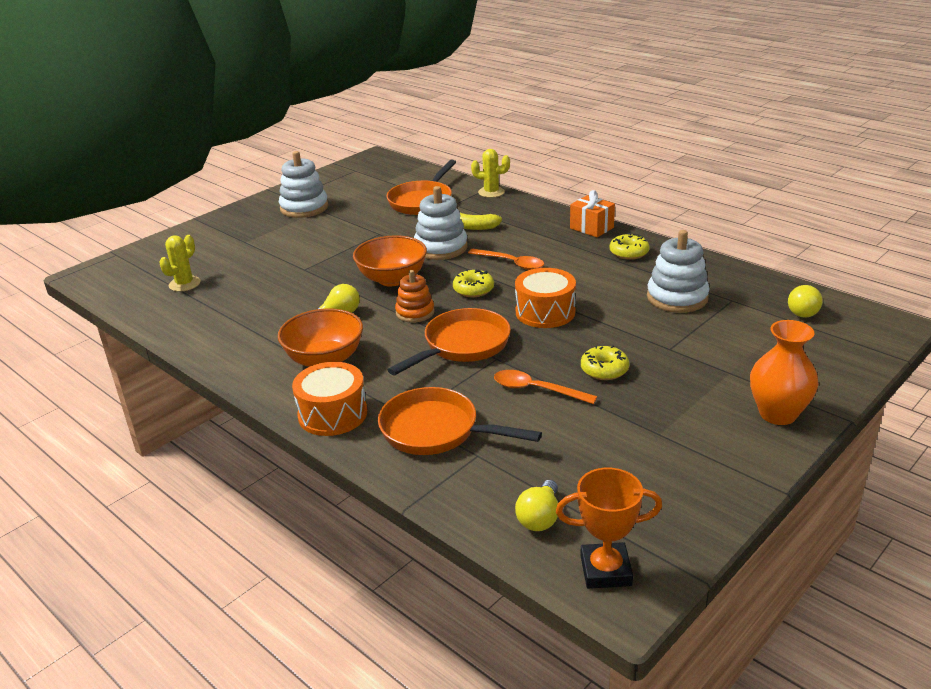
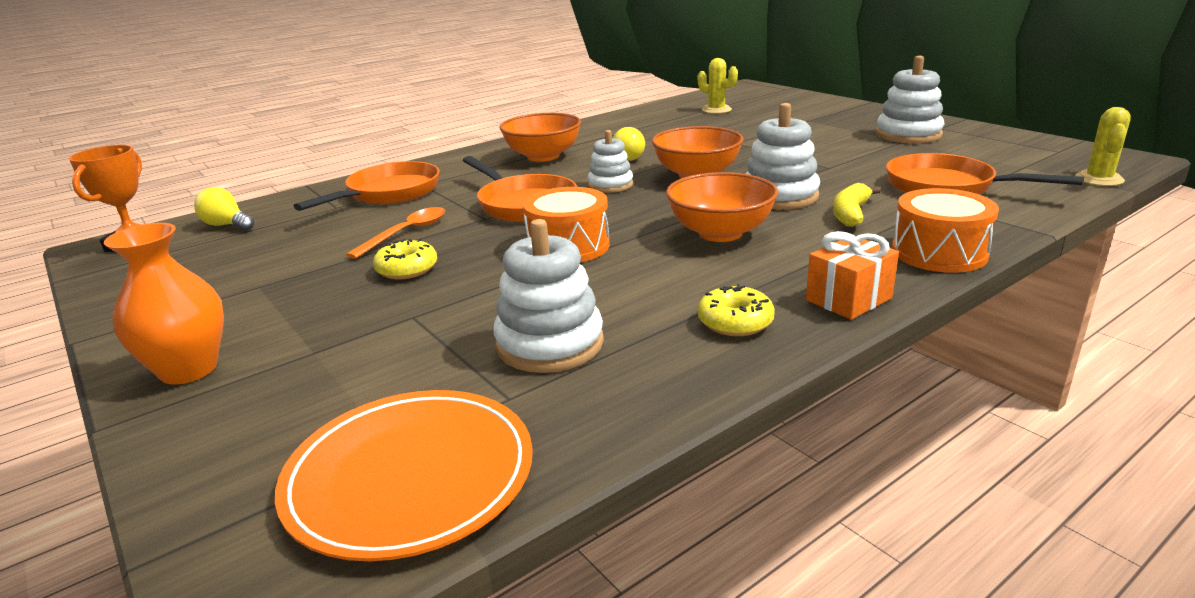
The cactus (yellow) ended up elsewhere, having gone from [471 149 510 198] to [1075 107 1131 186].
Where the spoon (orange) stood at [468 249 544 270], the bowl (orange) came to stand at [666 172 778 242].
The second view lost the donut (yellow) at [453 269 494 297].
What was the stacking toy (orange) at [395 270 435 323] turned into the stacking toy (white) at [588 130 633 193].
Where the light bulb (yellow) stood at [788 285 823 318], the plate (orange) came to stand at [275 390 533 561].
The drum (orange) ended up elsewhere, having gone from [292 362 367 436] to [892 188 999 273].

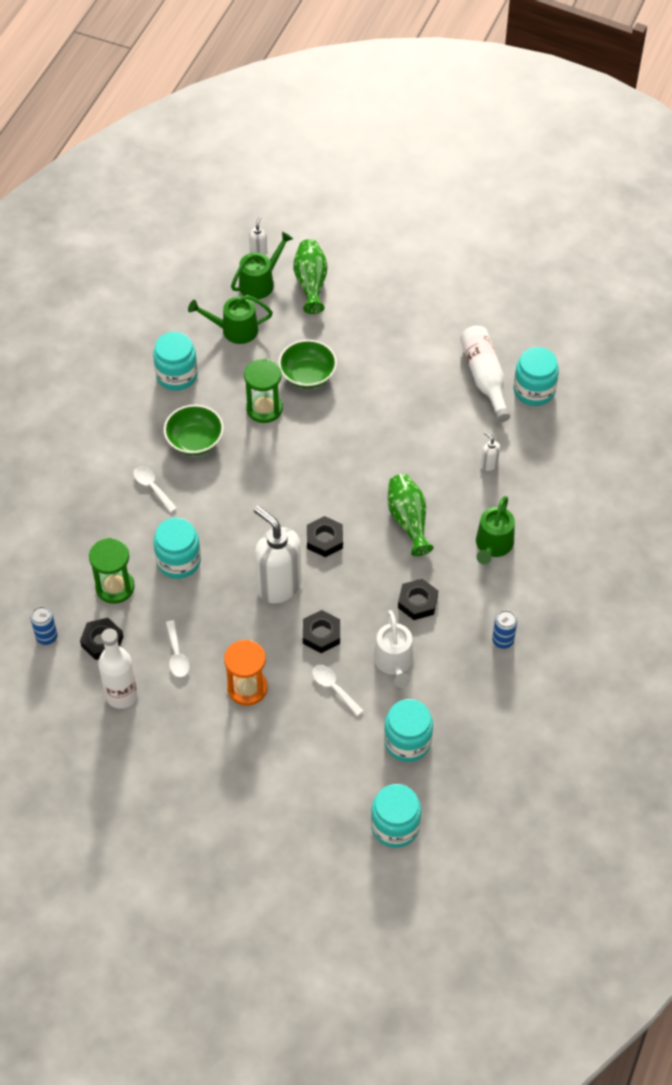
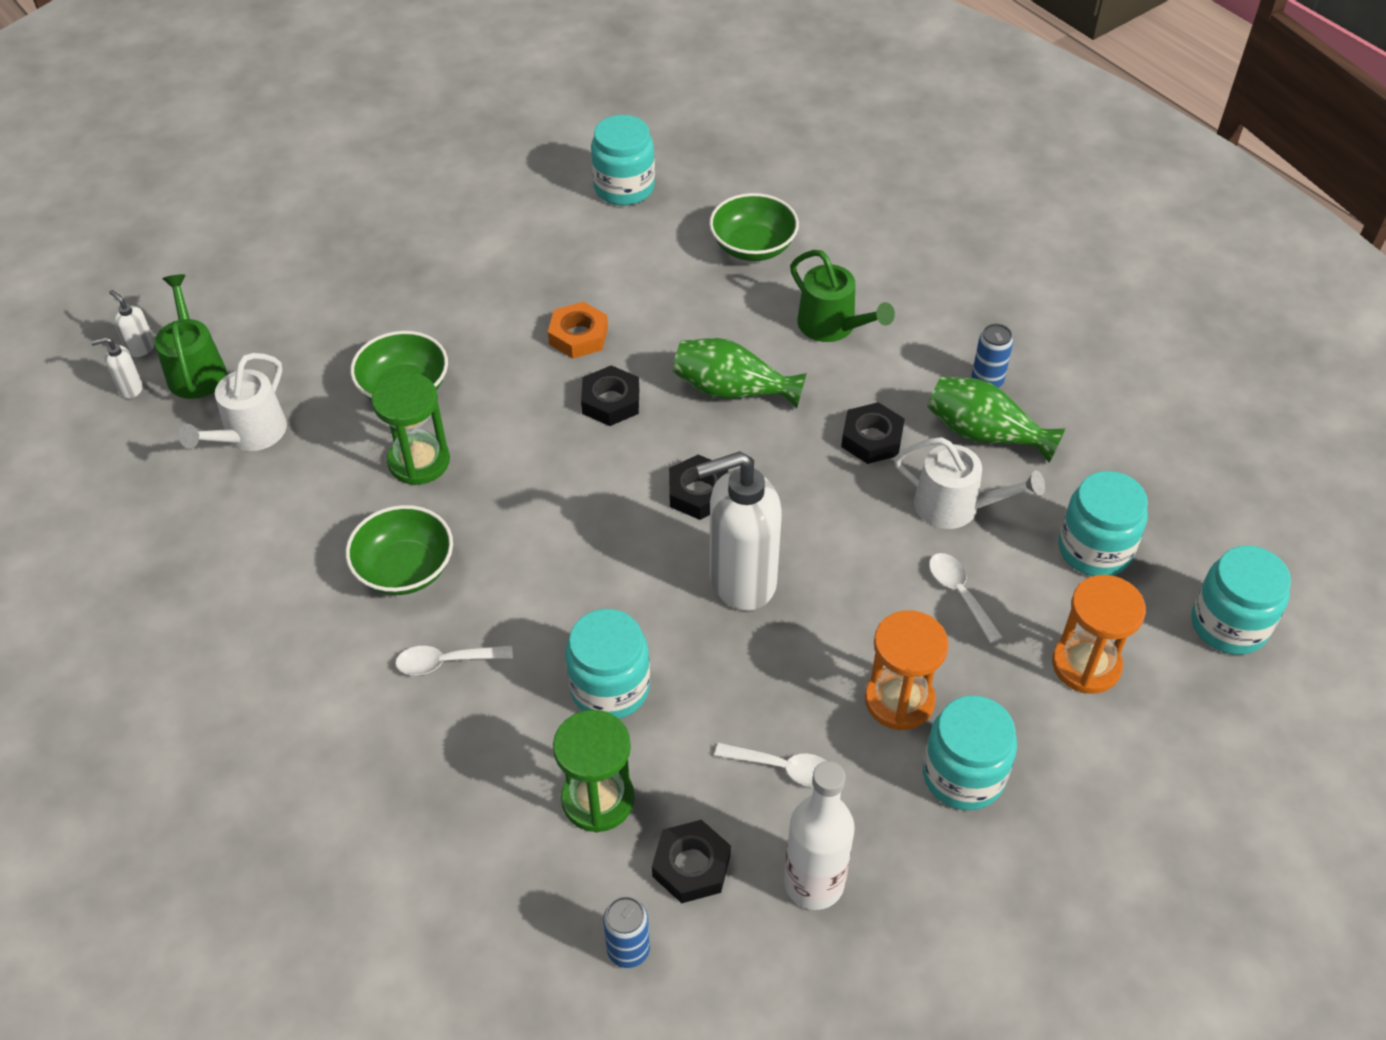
The vase (green) ended up elsewhere, having gone from [293 239 328 314] to [927 376 1065 463].
What was the watering can (green) at [188 295 273 344] turned into the watering can (white) at [178 353 287 451].
The second view lost the bottle (white) at [460 326 510 422].
The jar (turquoise) ended up elsewhere, having gone from [153 332 198 391] to [923 695 1017 810].
The soap dispenser (white) ended up elsewhere, having gone from [481 432 500 471] to [91 337 143 399].
The nut (black) ended up elsewhere, having gone from [303 610 340 653] to [581 365 639 426].
The spoon (white) at [312 665 364 716] ended up facing another way, 75 degrees clockwise from before.
The second view gained the bowl (green) at [709 193 799 261].
The second view gained the nut (orange) at [548 302 608 359].
The second view gained the hourglass (orange) at [1052 575 1146 694].

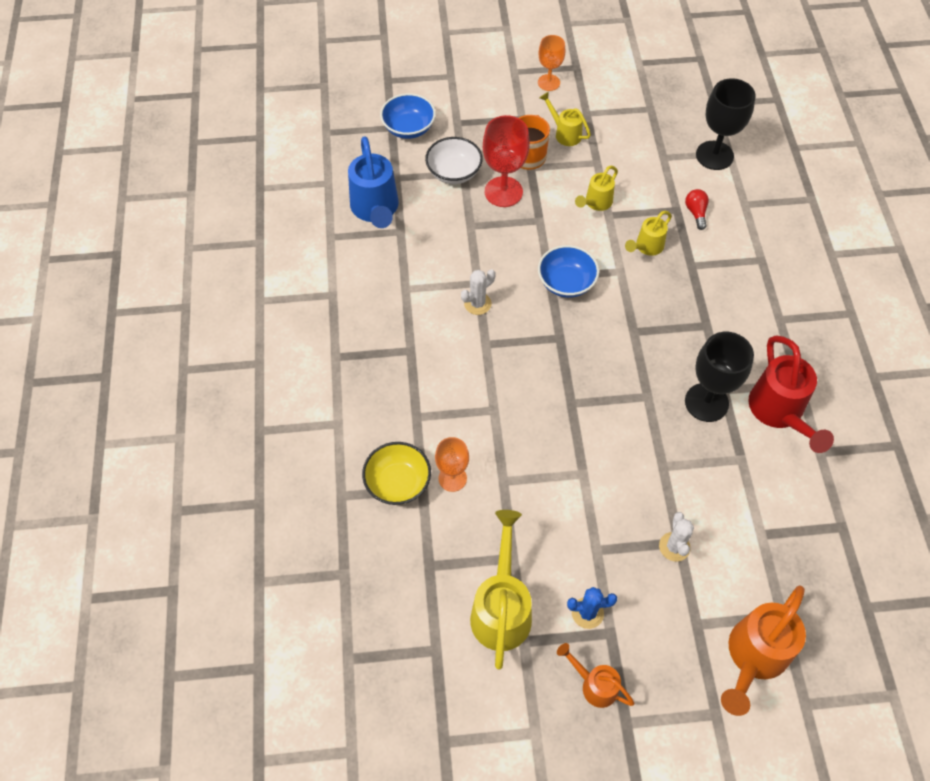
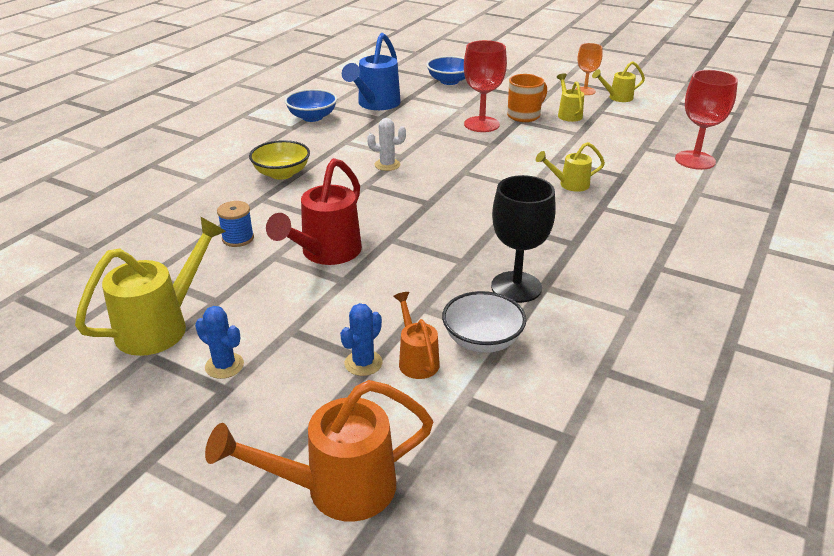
What was the goblet (black) at [696 78 756 170] turned into the goblet (red) at [675 70 738 170].
The bowl (white) ended up elsewhere, having gone from [425 137 483 184] to [442 291 526 353].
The watering can (yellow) ended up elsewhere, having gone from [575 166 618 211] to [592 61 645 102].
The second view lost the light bulb (red) at [685 189 709 230].
The bowl (blue) ended up elsewhere, having gone from [538 245 599 298] to [285 89 337 122].
The watering can (red) ended up elsewhere, having gone from [749 336 834 453] to [266 158 362 265].
Where the goblet (orange) stood at [435 437 469 492], the spool (blue) came to stand at [217 201 254 247].
The bowl (yellow) ended up elsewhere, having gone from [362 442 431 505] to [249 140 310 180].
What was the cactus (white) at [659 512 694 562] turned into the cactus (blue) at [340 303 383 376].
The watering can (orange) ended up elsewhere, having gone from [557 643 634 708] to [393 292 440 379].

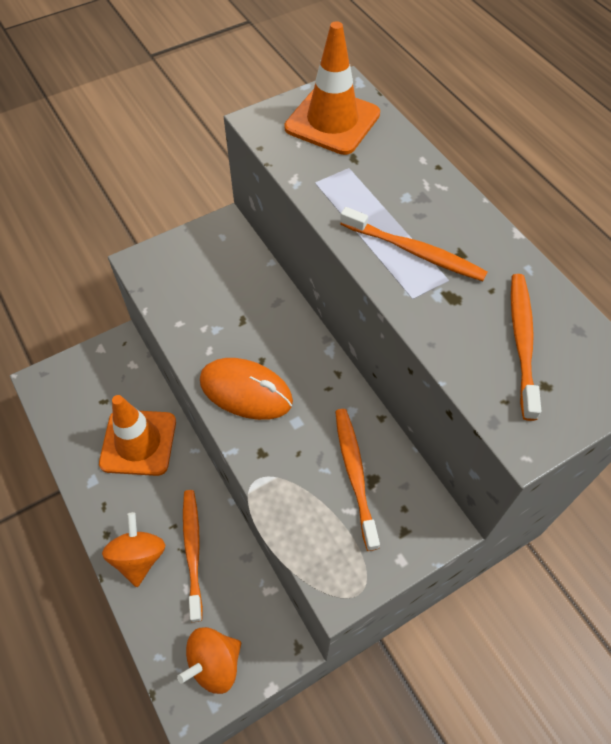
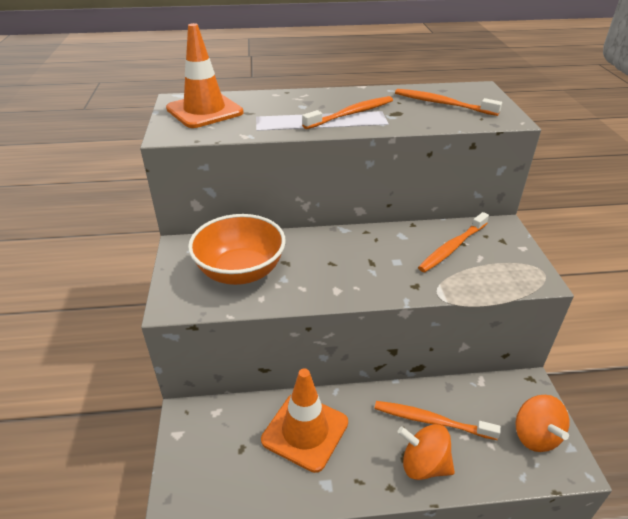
The second view lost the mouse (orange) at [200 358 293 420].
The toothbrush (orange) at [335 409 380 551] ended up facing another way, 60 degrees counterclockwise from before.
The second view gained the bowl (orange) at [188 214 286 285].

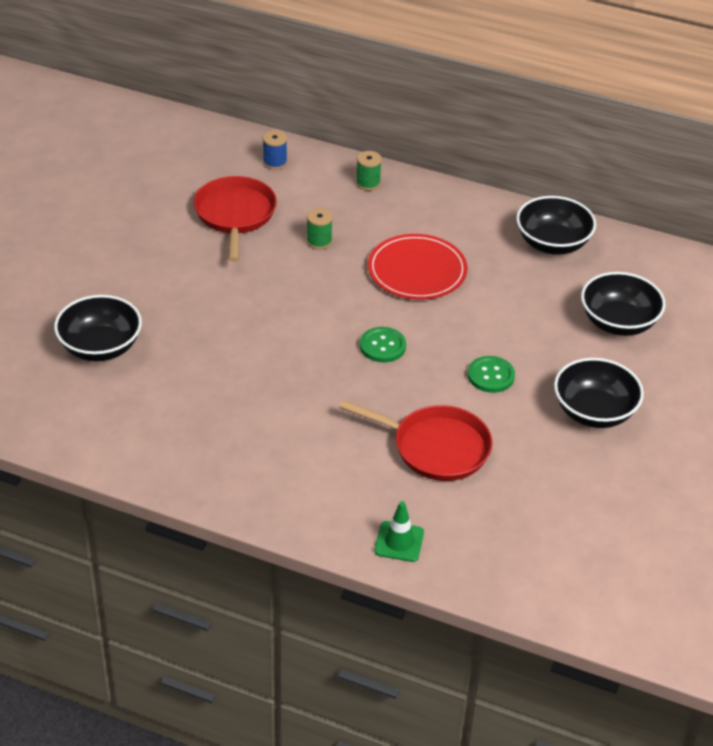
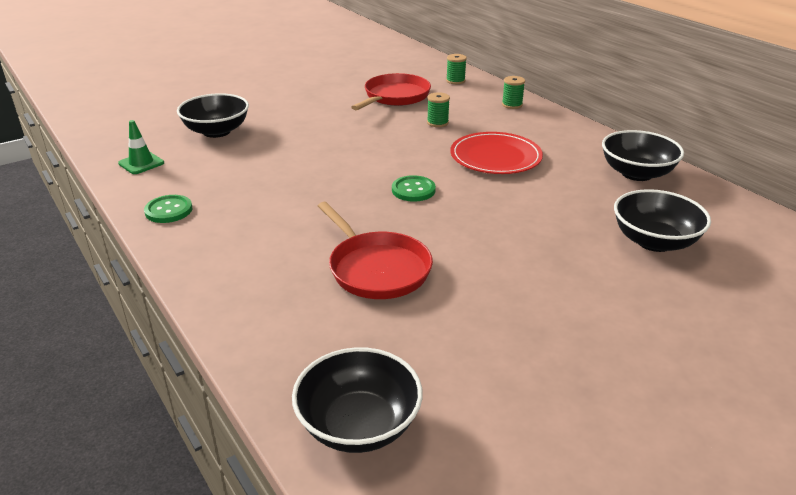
What was the spool (blue) at [263 130 287 170] turned into the spool (green) at [446 54 467 84].
The button (green) ended up elsewhere, having gone from [468 356 515 393] to [144 195 193 223].
The bowl (black) ended up elsewhere, having gone from [554 358 644 428] to [292 347 423 453].
The traffic cone (green) ended up elsewhere, having gone from [375 501 424 562] to [118 120 164 174].

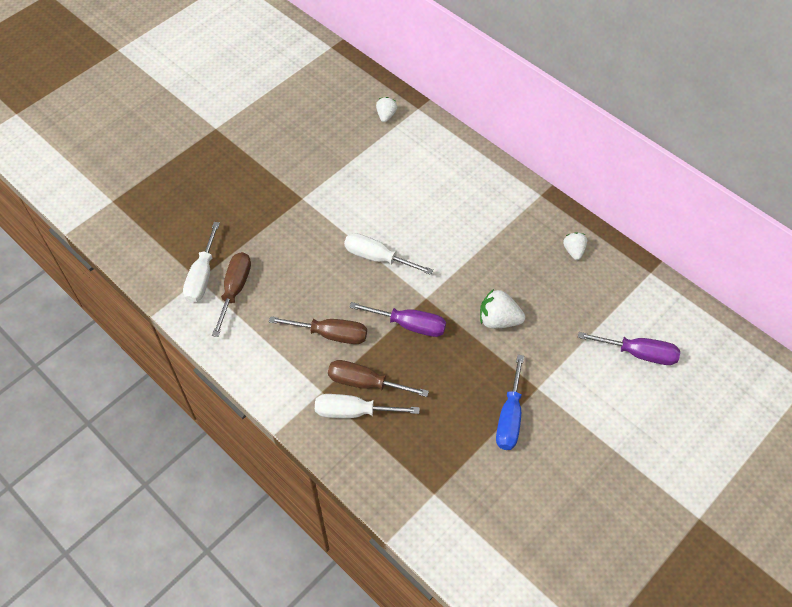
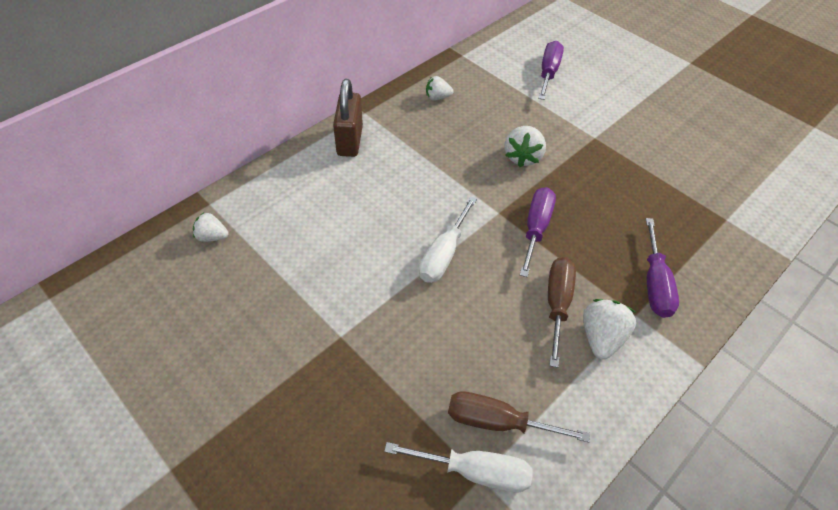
The second view lost the screwdriver (blue) at [496 355 524 450].
The second view lost the screwdriver (brown) at [328 360 429 397].
What was the screwdriver (white) at [315 394 420 418] turned into the screwdriver (purple) at [646 218 679 318].
The second view gained the padlock (brown) at [333 79 363 157].
The second view gained the strawberry (white) at [583 299 636 360].

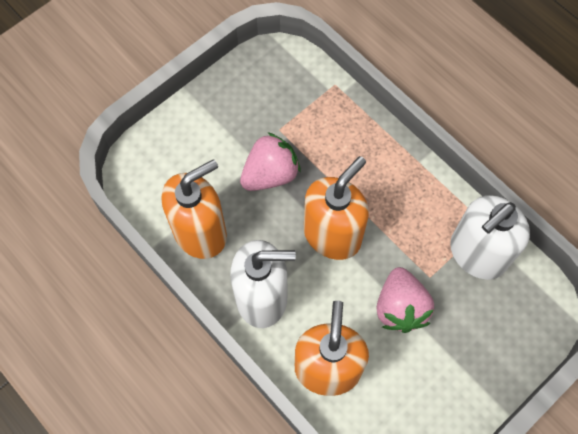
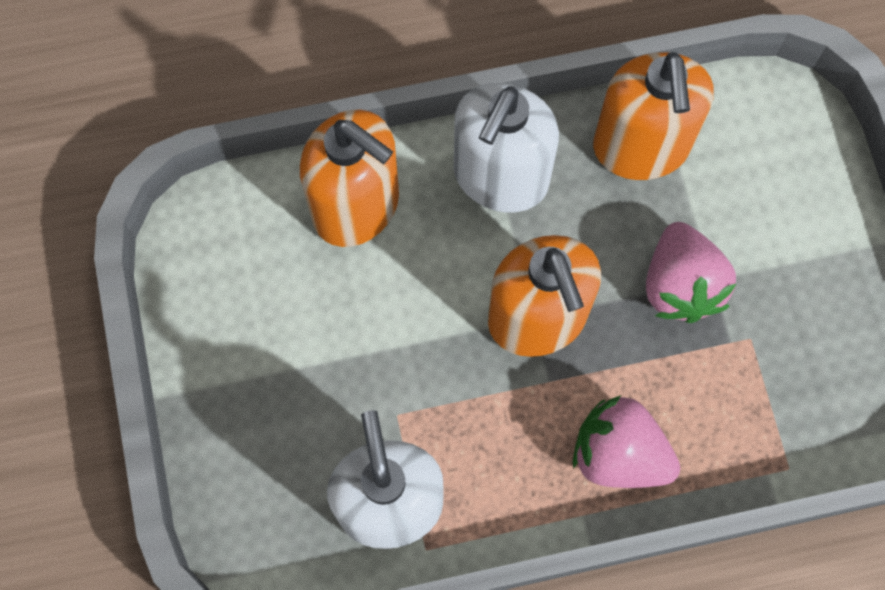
The strawberry (pink) ended up elsewhere, having gone from [376 267 434 333] to [573 395 680 488].

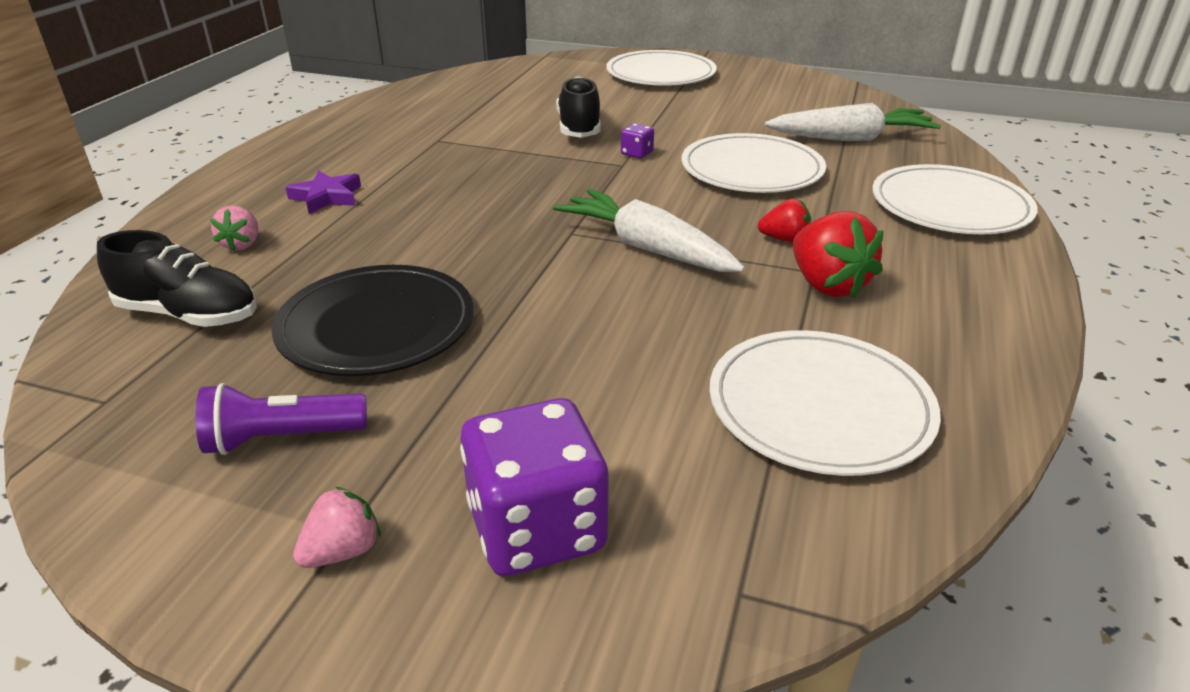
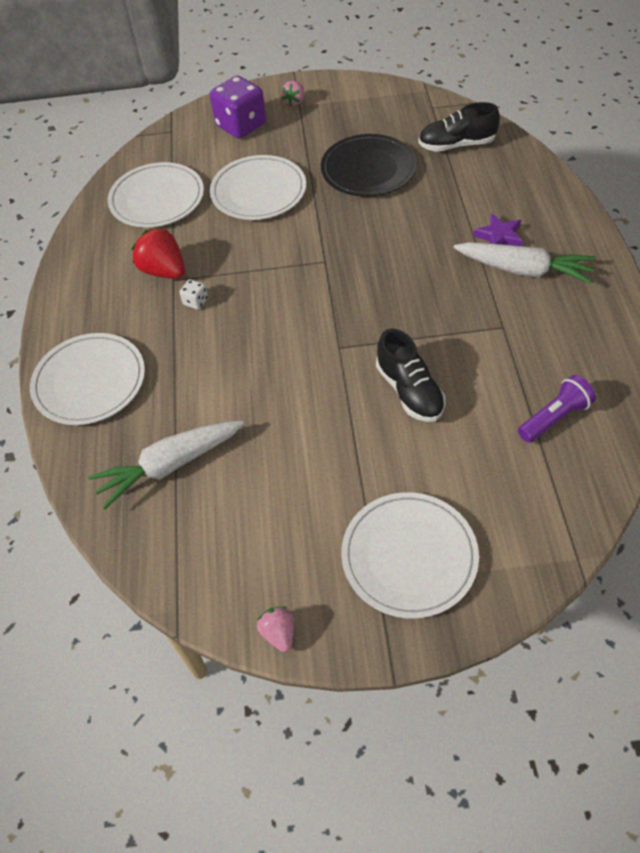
The second view lost the dice (purple) at [621 123 654 159].
The plate (white) ended up elsewhere, having gone from [681 133 826 193] to [210 155 306 220].
The carrot (white) ended up elsewhere, having gone from [553 189 745 272] to [453 242 596 284].
Where the strawberry (red) stood at [758 199 811 243], the dice (white) came to stand at [179 279 208 310].
The strawberry (pink) ended up elsewhere, having gone from [210 206 258 251] to [257 607 294 652].
The flashlight (purple) ended up elsewhere, having gone from [196 383 367 455] to [518 375 596 443].

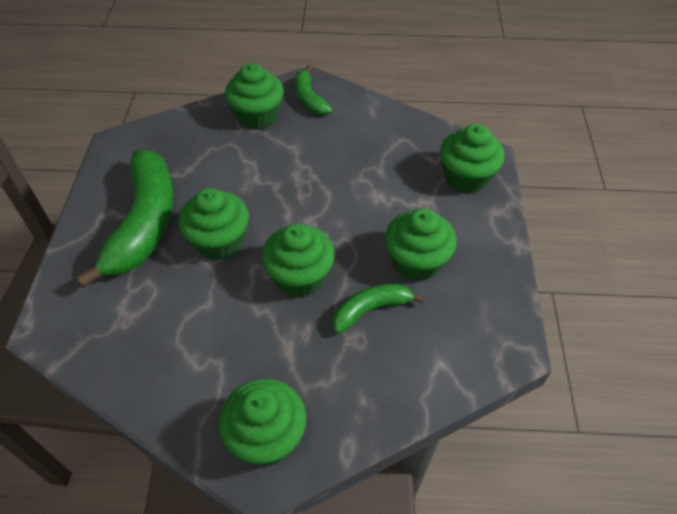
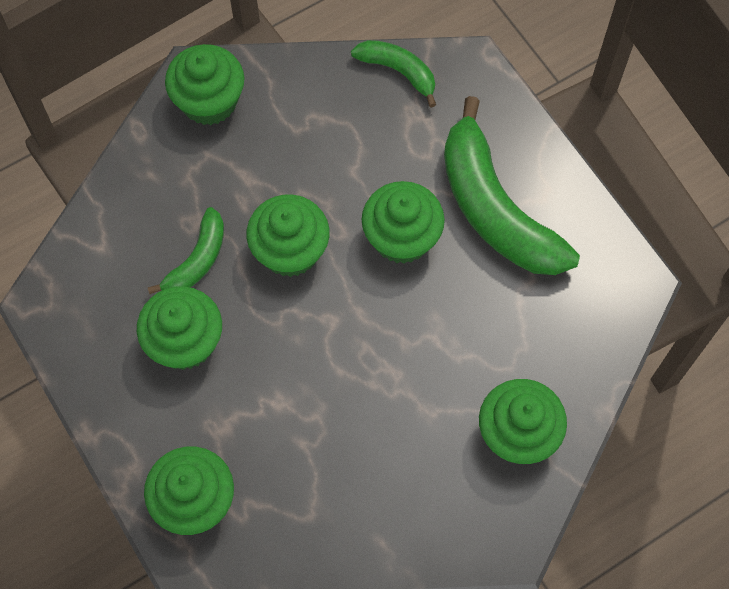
The banana (green) ended up elsewhere, having gone from [295 65 333 115] to [351 40 436 107].

